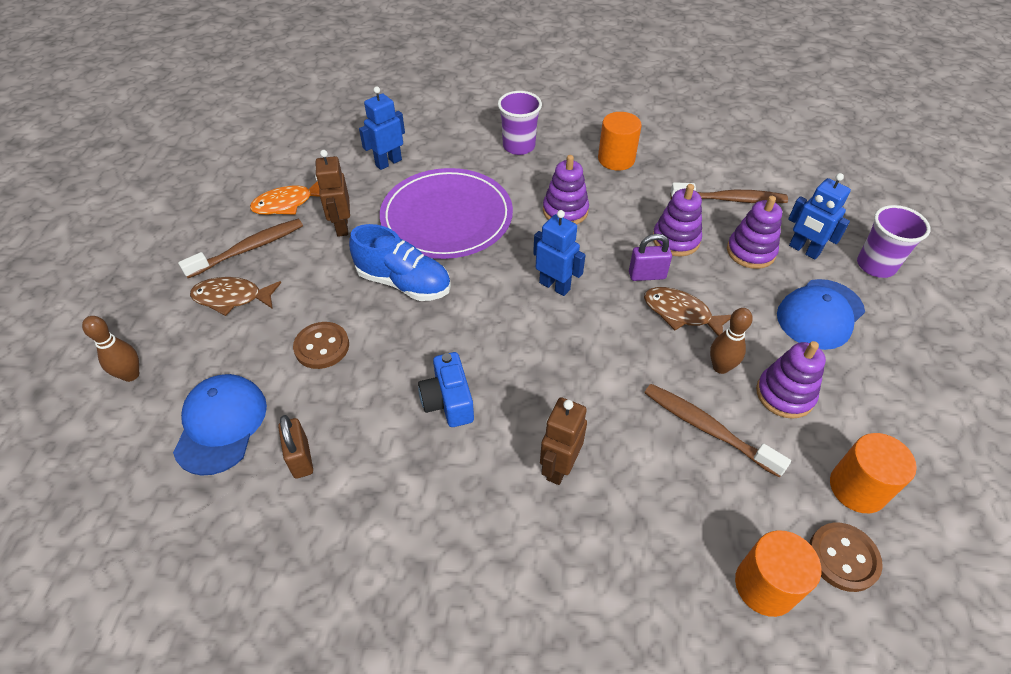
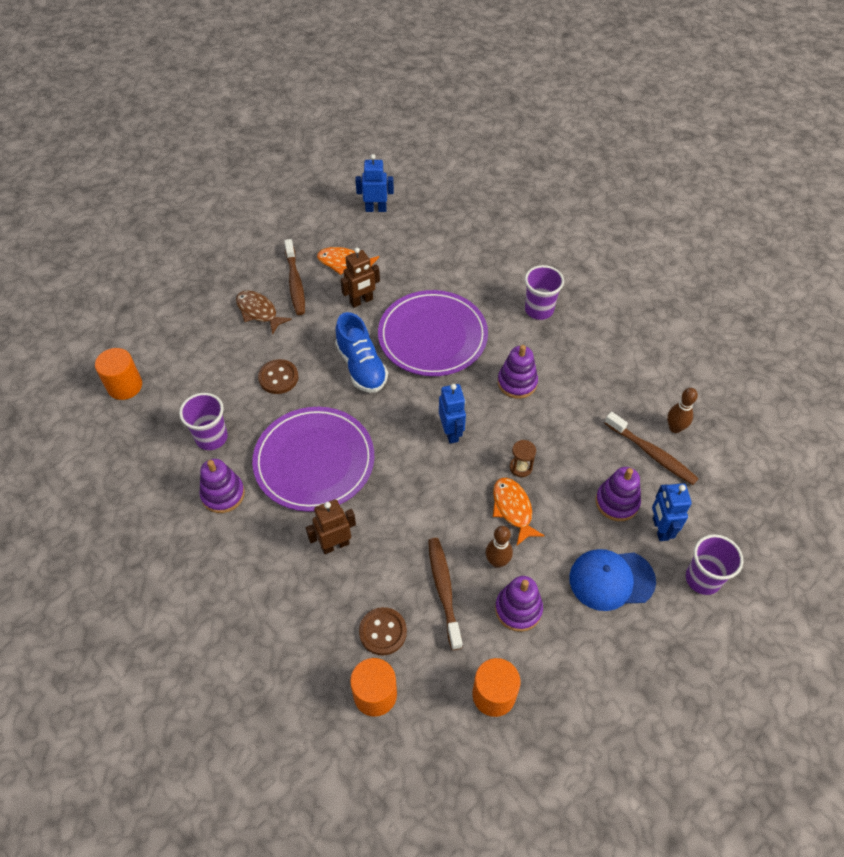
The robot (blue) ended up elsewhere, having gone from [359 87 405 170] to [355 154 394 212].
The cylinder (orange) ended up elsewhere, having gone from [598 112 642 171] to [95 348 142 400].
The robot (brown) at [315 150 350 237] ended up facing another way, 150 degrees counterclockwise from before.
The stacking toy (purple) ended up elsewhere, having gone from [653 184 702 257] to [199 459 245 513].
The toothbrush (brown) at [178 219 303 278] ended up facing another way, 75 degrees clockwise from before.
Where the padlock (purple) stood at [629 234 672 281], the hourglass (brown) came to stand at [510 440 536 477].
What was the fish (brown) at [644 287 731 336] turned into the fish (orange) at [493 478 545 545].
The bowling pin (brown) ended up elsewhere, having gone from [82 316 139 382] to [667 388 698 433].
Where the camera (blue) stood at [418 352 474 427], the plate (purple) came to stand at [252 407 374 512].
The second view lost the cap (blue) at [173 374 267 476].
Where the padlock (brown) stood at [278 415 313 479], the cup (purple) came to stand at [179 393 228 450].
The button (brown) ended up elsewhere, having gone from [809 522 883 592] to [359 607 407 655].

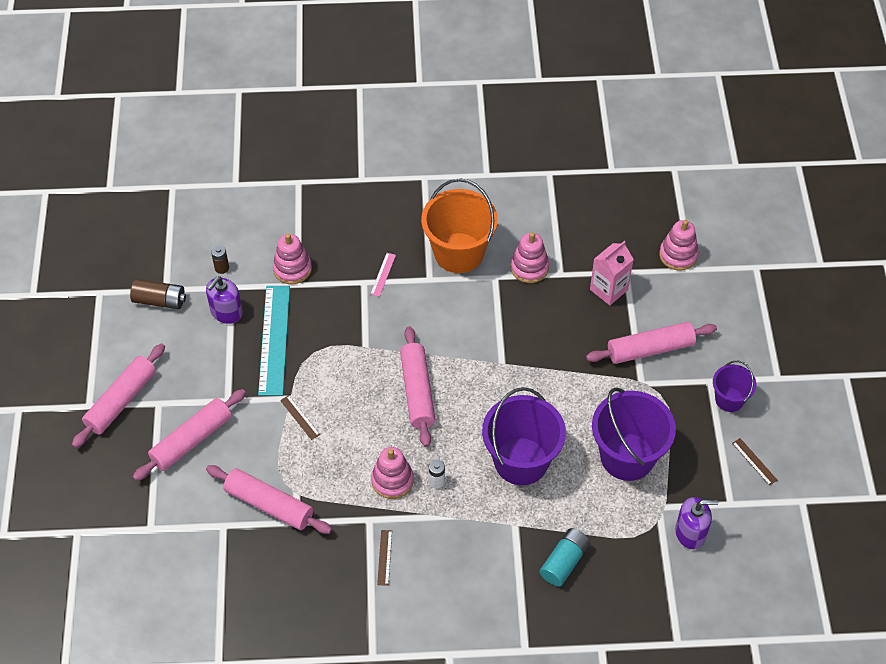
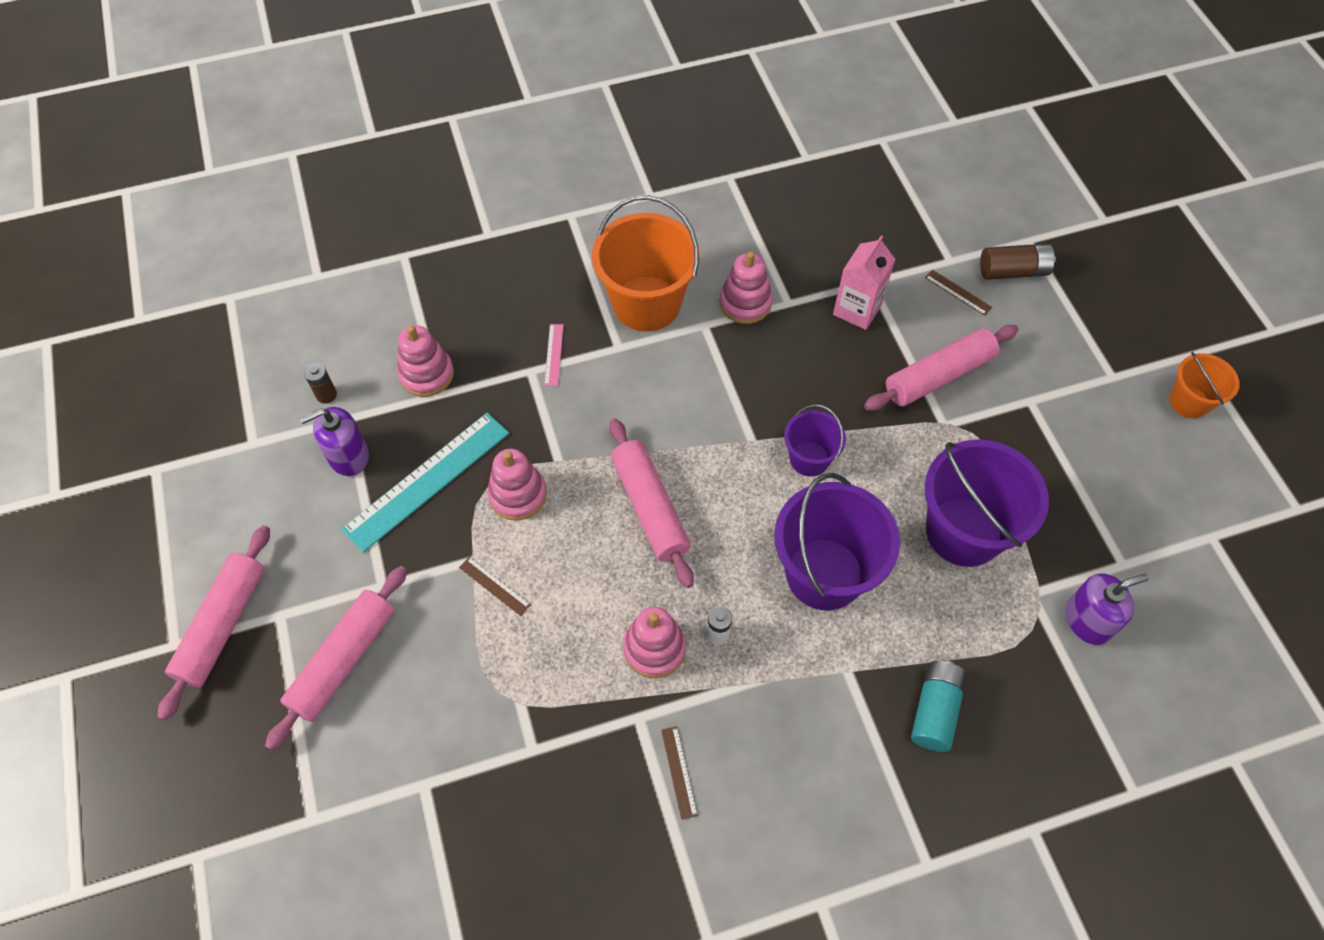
The stacking toy (pink) ended up elsewhere, having gone from [659 220 699 271] to [487 449 547 521].
The soap dispenser (purple) at [206 277 243 324] ended up facing another way, 45 degrees clockwise from before.
The battery (brown) ended up elsewhere, having gone from [130 279 186 309] to [980 243 1056 280].
The ruler (turquoise) at [258 286 290 396] ended up facing another way, 60 degrees clockwise from before.
The bucket (purple) ended up elsewhere, having gone from [713 361 756 412] to [784 404 846 477].
The ruler (brown) ended up elsewhere, having gone from [732 438 777 486] to [925 270 992 316].
The second view lost the rolling pin (pink) at [206 465 332 534].
The second view gained the bucket (orange) at [1170 352 1239 419].

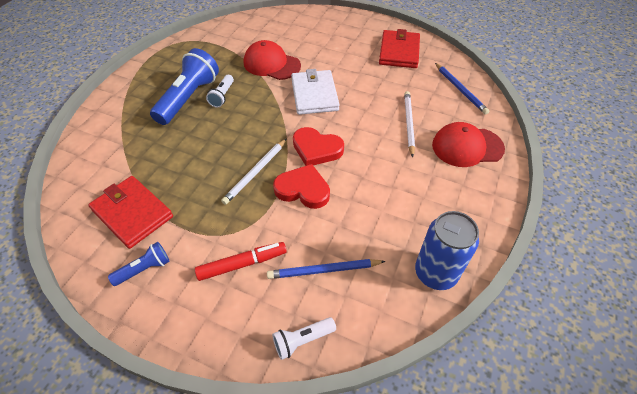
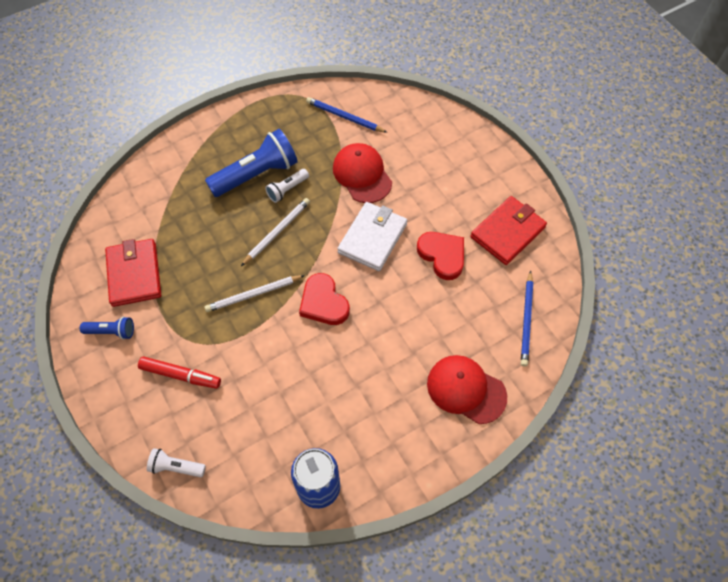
The pencil (white) ended up elsewhere, having gone from [404 91 415 157] to [241 198 310 266].
The heart (red) ended up elsewhere, having gone from [273 164 330 209] to [417 232 464 280].
The pencil (blue) ended up elsewhere, having gone from [267 259 386 279] to [306 97 388 133].

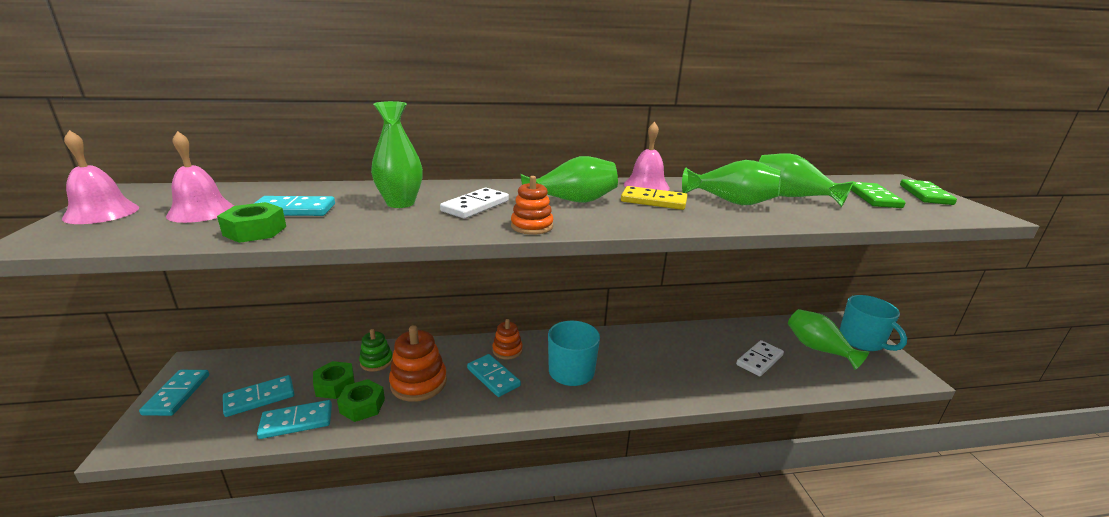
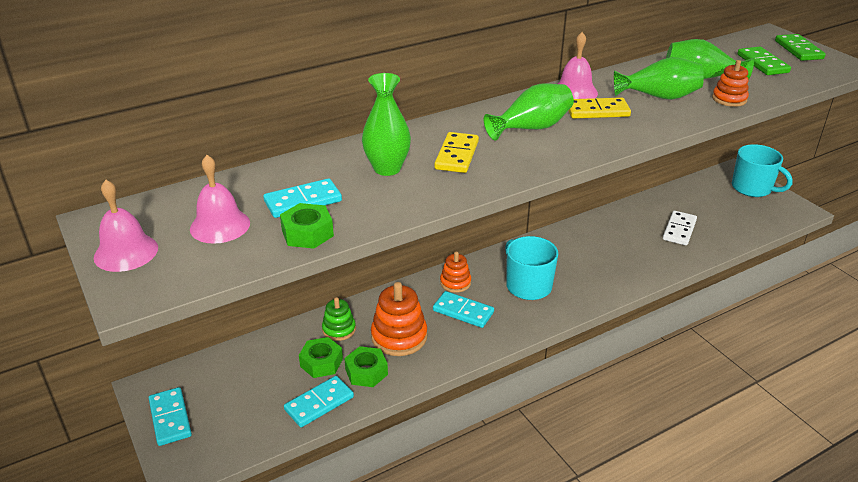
The stacking toy (orange) ended up elsewhere, having gone from [511 176 553 235] to [712 60 749 107].
What was the domino (white) at [440 187 509 219] turned into the domino (yellow) at [434 132 479 173].
The second view lost the vase (green) at [788 309 869 370].
The second view lost the domino (turquoise) at [223 375 294 417].

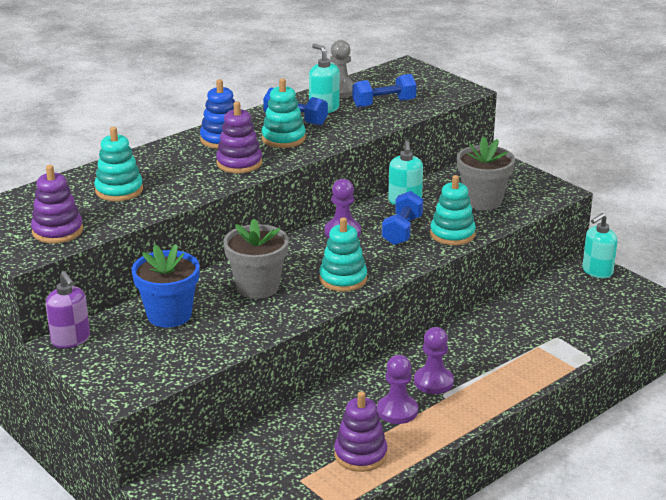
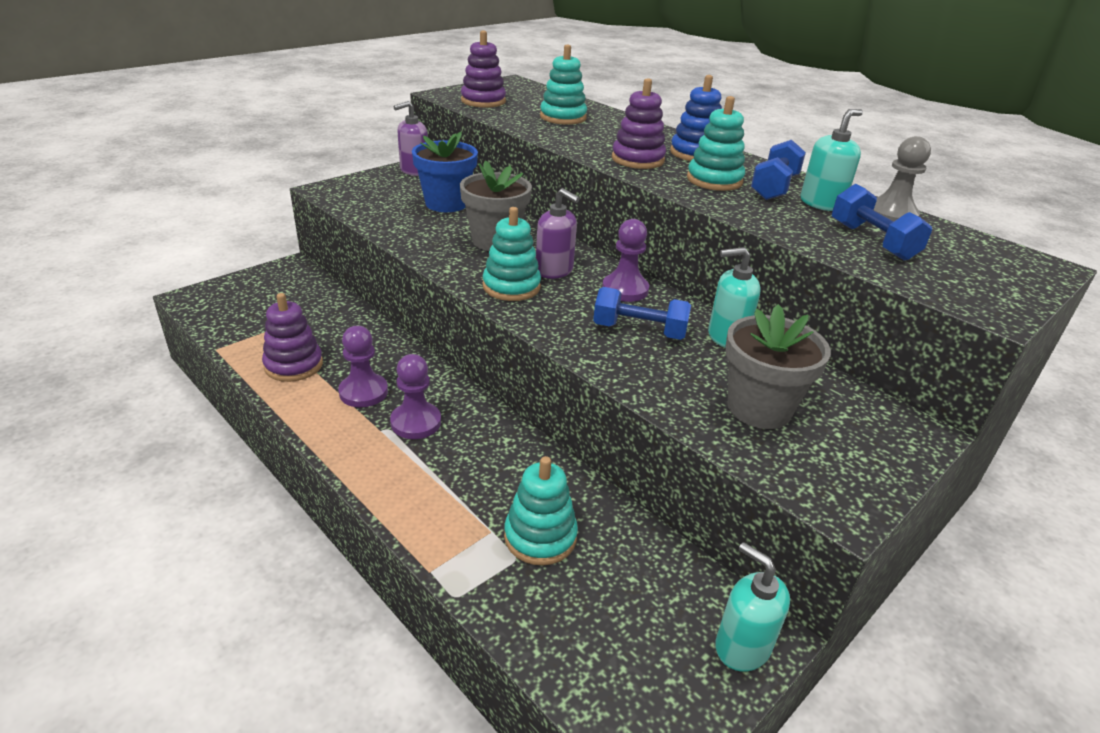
The stacking toy (turquoise) ended up elsewhere, having gone from [430 175 476 245] to [504 456 578 565].
The second view gained the soap dispenser (purple) at [536 188 580 279].

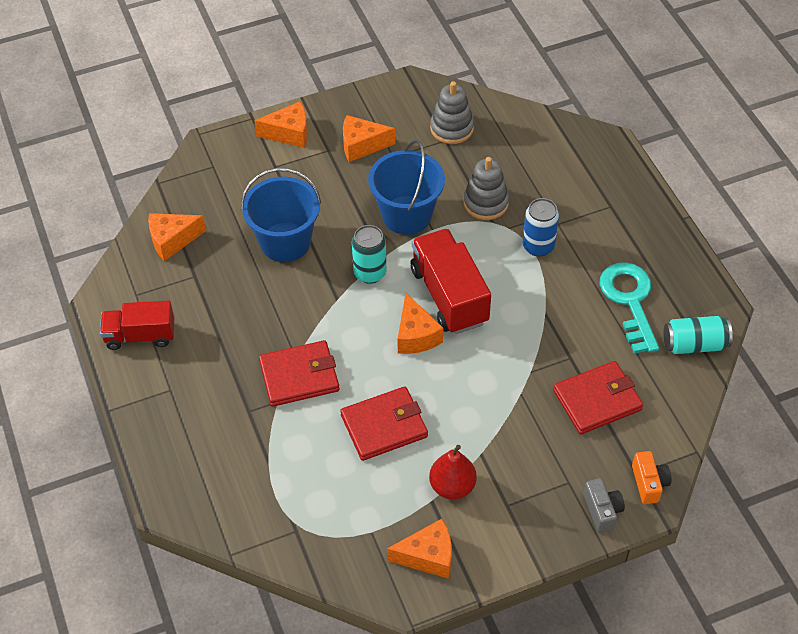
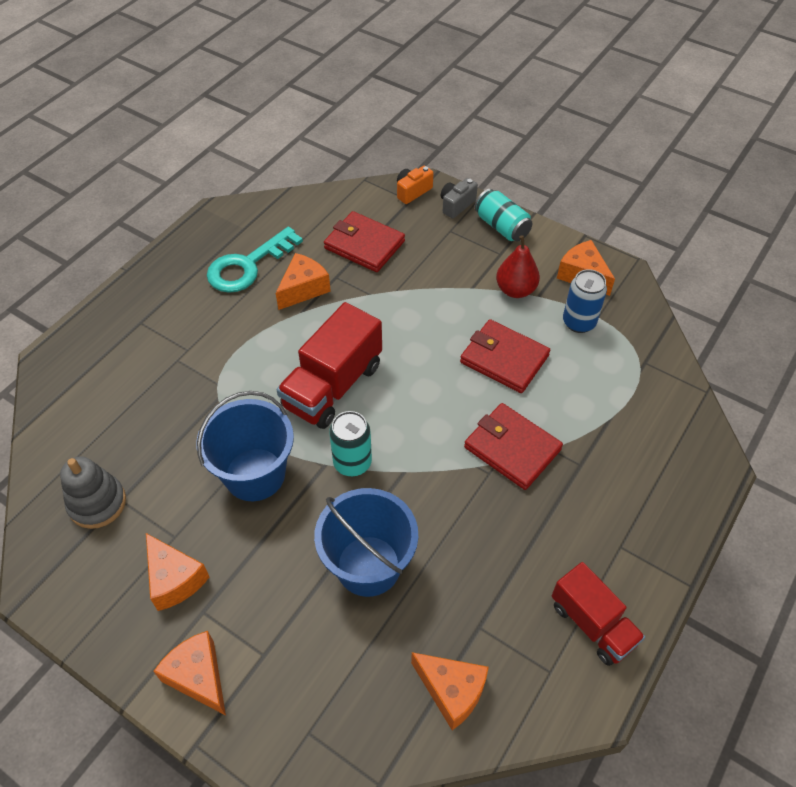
The second view lost the stacking toy (grey) at [463 157 509 220].
The can (blue) ended up elsewhere, having gone from [522 198 559 257] to [563 269 607 333].
The cheese (orange) ended up elsewhere, having gone from [397 293 443 354] to [276 253 331 310].
The can (turquoise) ended up elsewhere, having gone from [664 316 733 354] to [474 189 533 242].

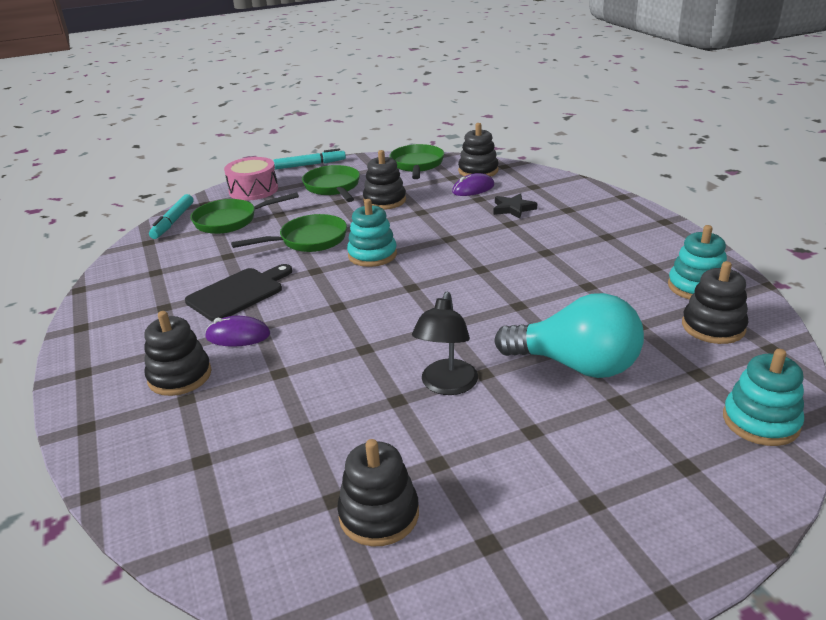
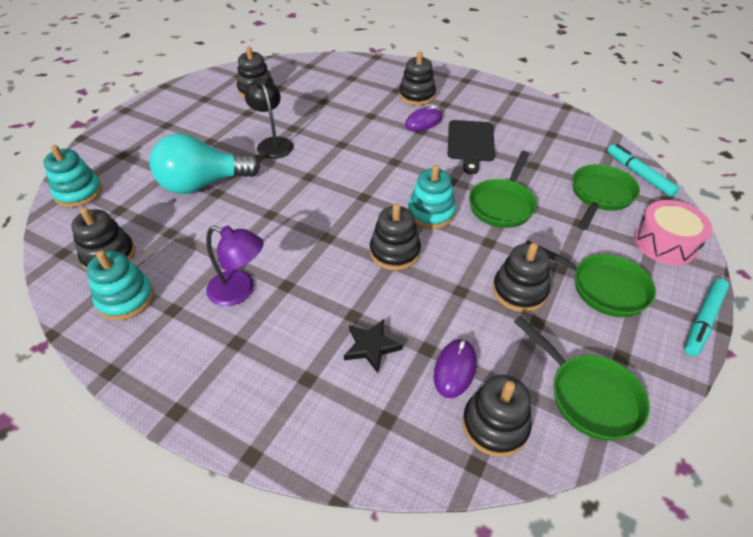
The second view gained the stacking toy (black) at [370 203 421 270].
The second view gained the lamp (purple) at [206 225 264 306].

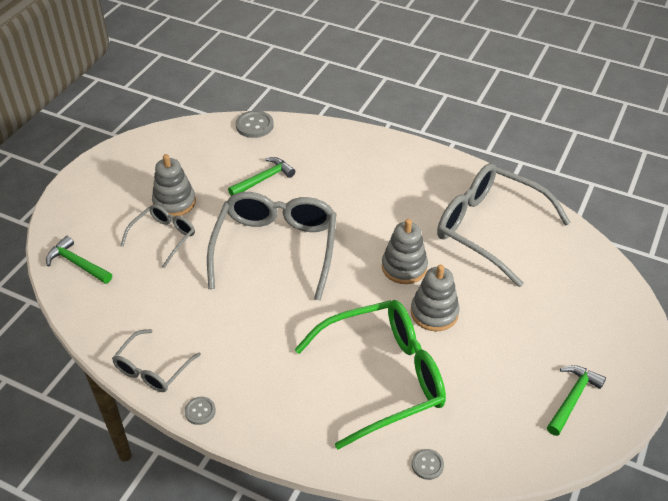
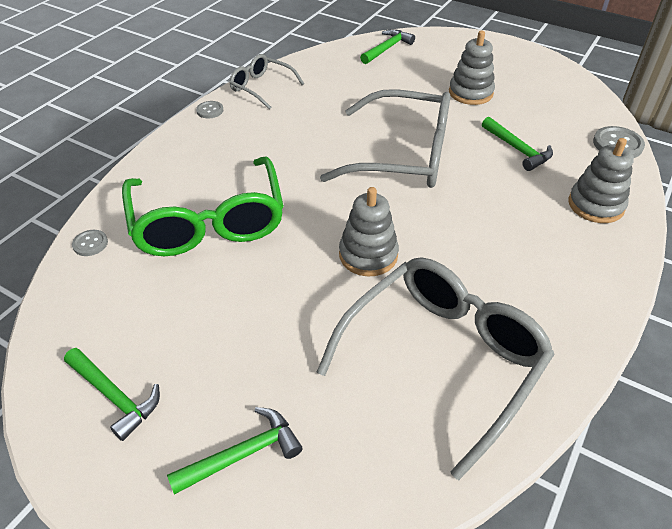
The second view lost the glasses (grey) at [121 204 195 269].
The stacking toy (grey) ended up elsewhere, having gone from [411 264 460 331] to [569 138 634 223].
The second view gained the hammer (green) at [167 407 303 494].

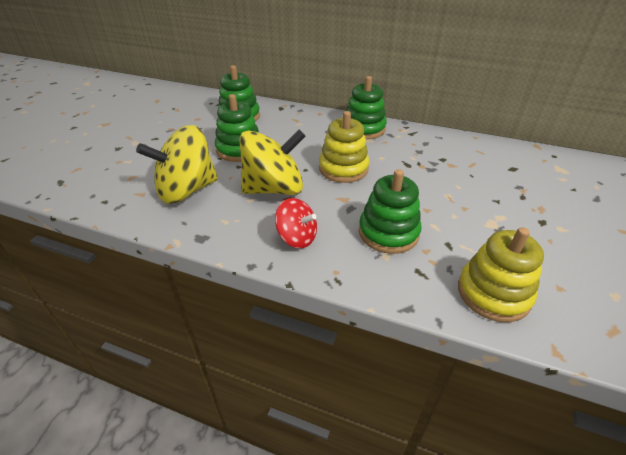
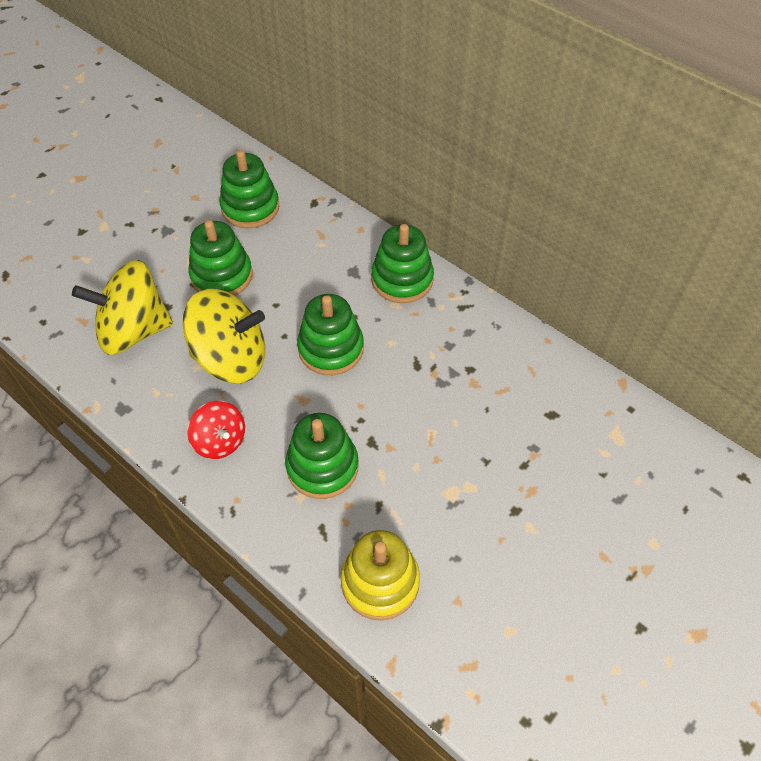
What was the stacking toy (yellow) at [319 111 369 183] turned into the stacking toy (green) at [297 294 364 375].

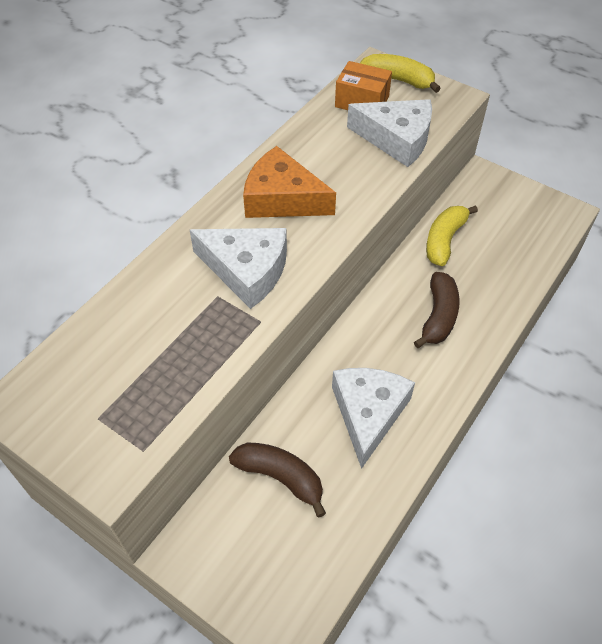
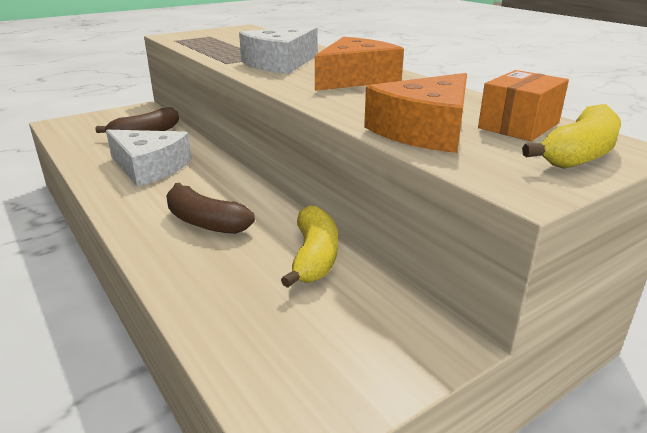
What was the cheese (white) at [347 99 432 167] turned into the cheese (orange) at [364 73 467 153].
The banana (yellow) at [426 205 478 266] ended up facing another way, 45 degrees clockwise from before.

